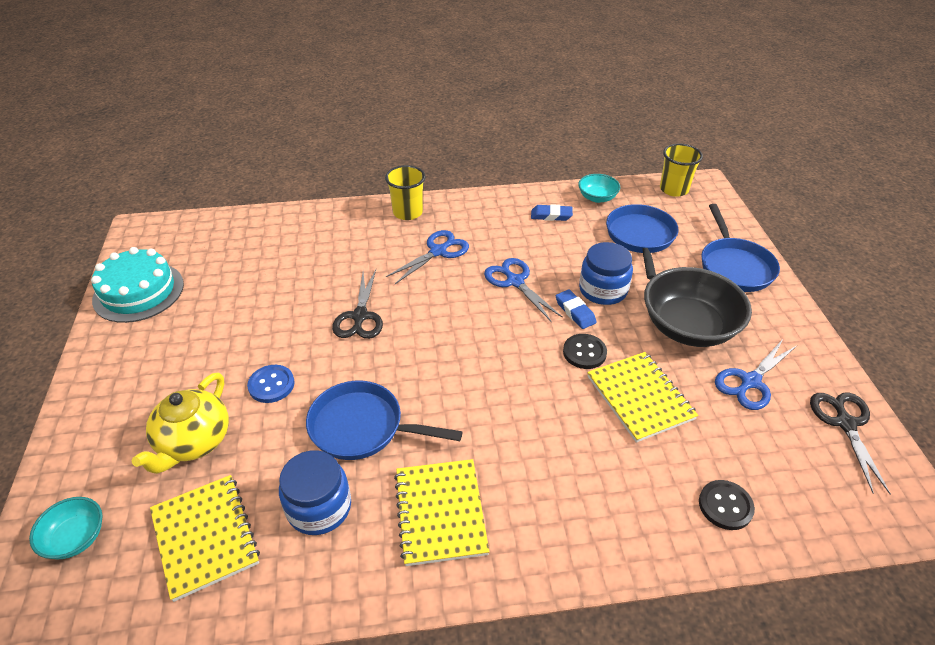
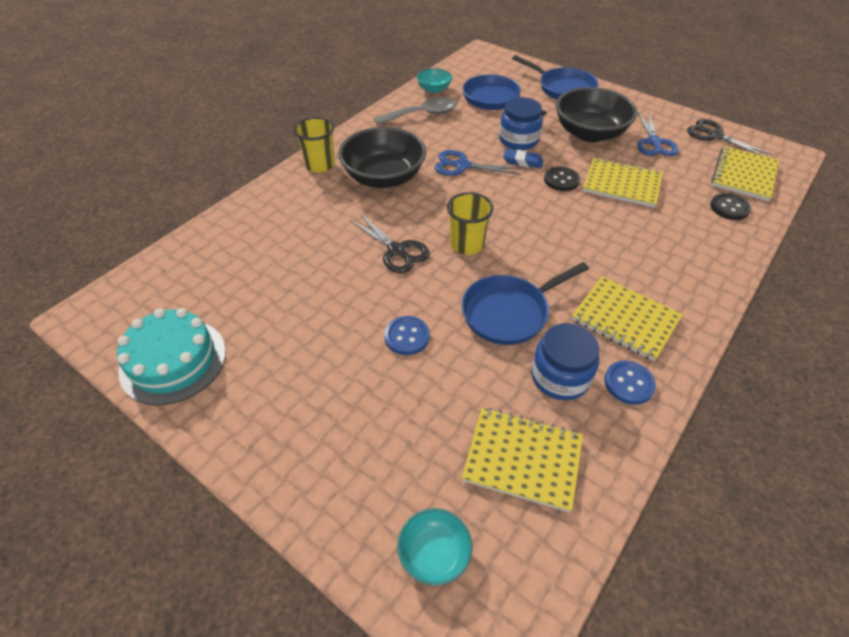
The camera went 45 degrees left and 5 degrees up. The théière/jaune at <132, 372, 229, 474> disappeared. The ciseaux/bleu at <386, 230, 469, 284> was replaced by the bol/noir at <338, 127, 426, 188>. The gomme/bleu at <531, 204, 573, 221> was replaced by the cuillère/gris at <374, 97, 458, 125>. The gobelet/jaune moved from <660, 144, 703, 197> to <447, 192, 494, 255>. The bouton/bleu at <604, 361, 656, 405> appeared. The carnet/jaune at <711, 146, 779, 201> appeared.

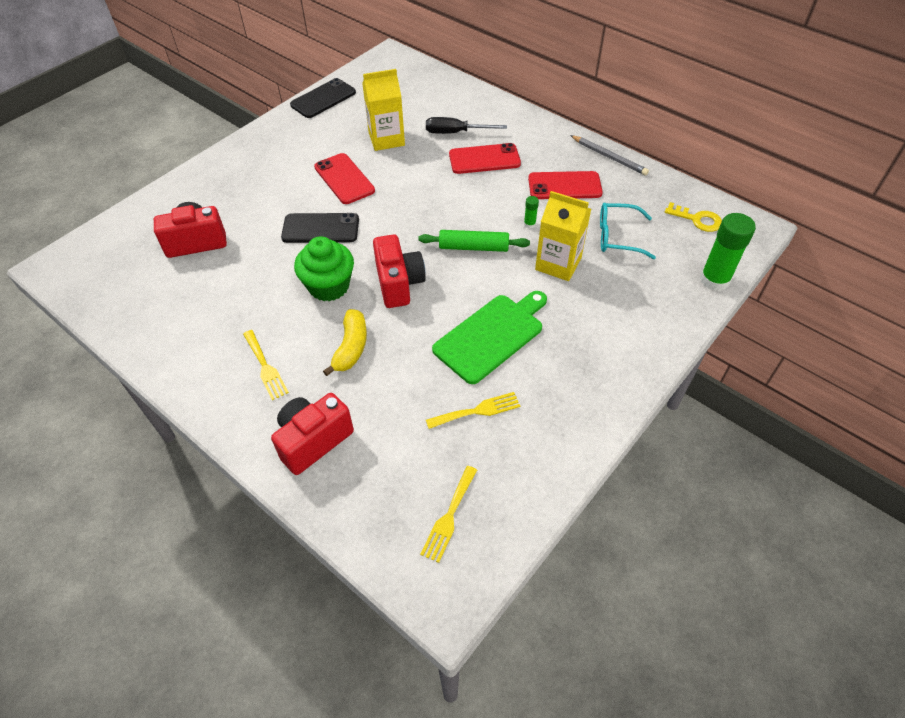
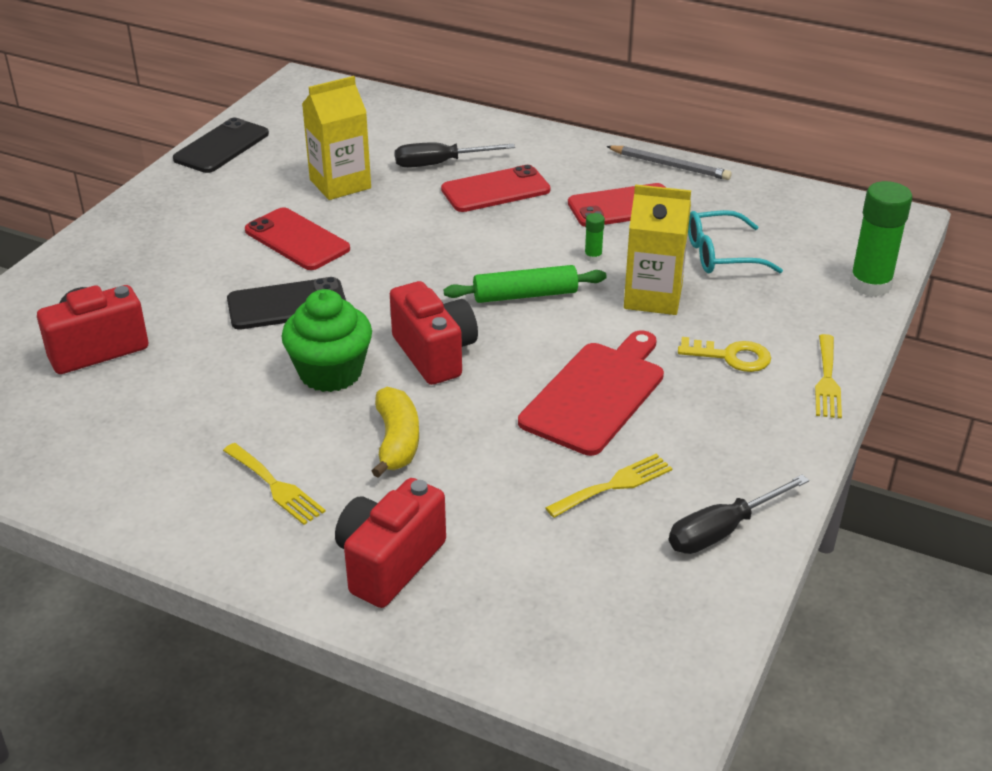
The camera went 15 degrees left and 15 degrees down. The fourchette/jaune moved from <420, 466, 477, 563> to <815, 334, 842, 419>. The planche à découper/vert at <432, 291, 547, 384> became the planche à découper/rouge at <518, 330, 664, 456>. The clé/jaune moved from <665, 202, 722, 232> to <678, 337, 771, 372>. The tournevis/noir at <669, 475, 809, 554> appeared.

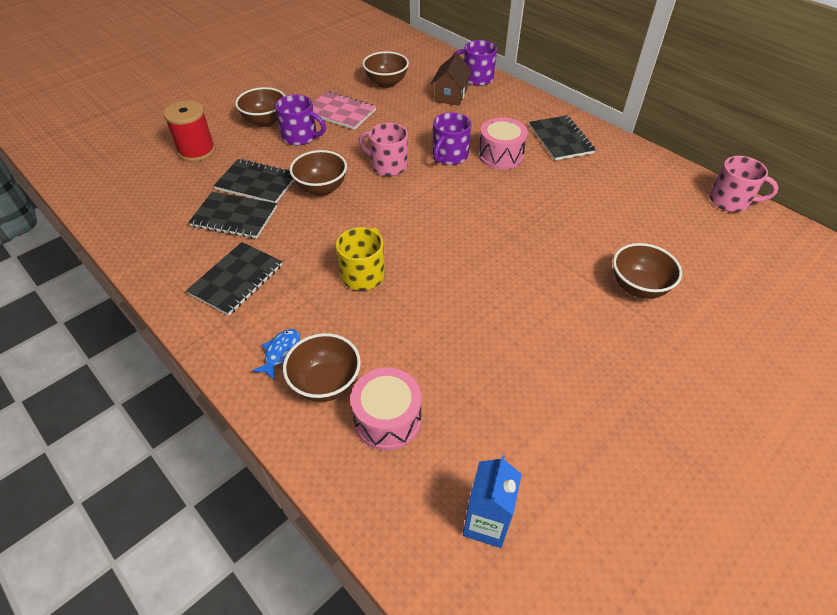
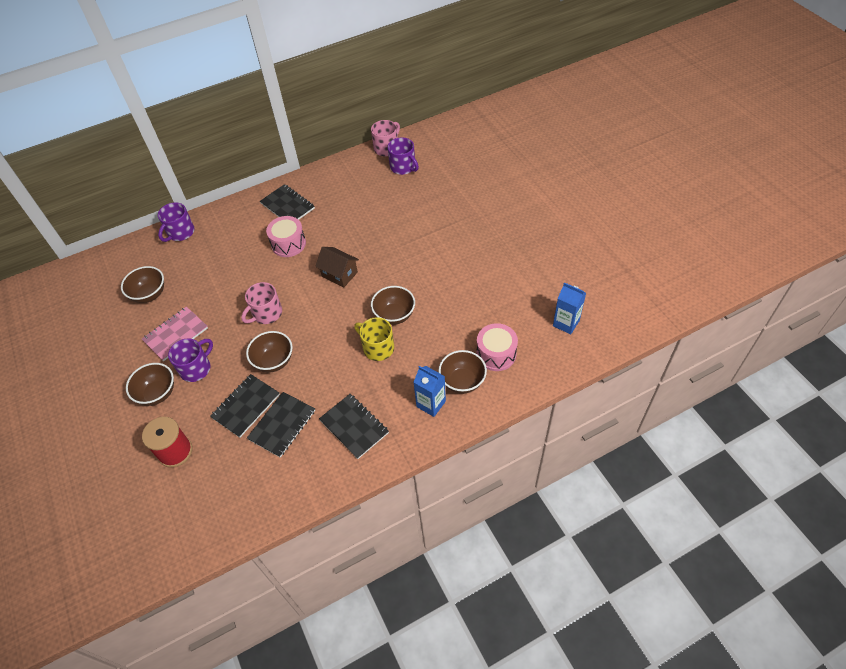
The camera went 70 degrees left and 5 degrees up. The poisson/bleu at <252, 329, 300, 380> was replaced by the brique de lait/bleu at <414, 366, 446, 417>. The maison/marron moved from <431, 53, 472, 106> to <315, 247, 359, 287>. The tasse/violet moved from <433, 112, 471, 165> to <387, 137, 419, 175>. The carnet/noir at <529, 115, 596, 160> turned 45 degrees clockwise. The bol/marron moved from <613, 243, 682, 299> to <371, 286, 415, 325>.

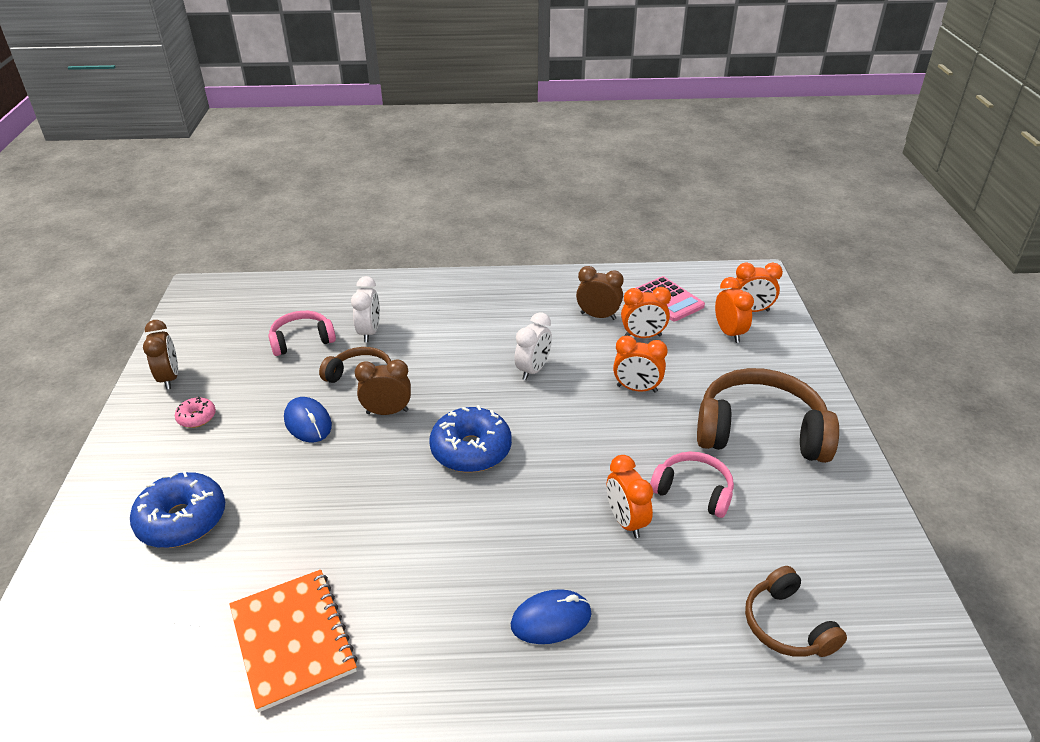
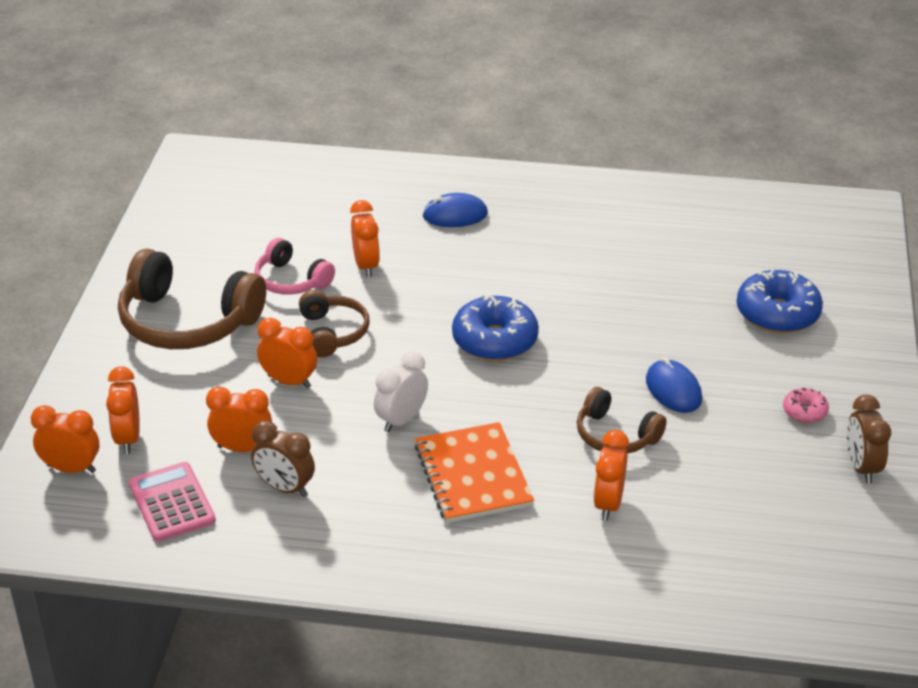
The camera went 170 degrees left and 0 degrees up. The carnet/orange moved from <230, 570, 358, 712> to <415, 422, 534, 523>. The casque audio/rose at <268, 311, 336, 356> disappeared. The réveil/blanc at <351, 276, 380, 342> became the réveil/orange at <593, 430, 629, 521>. The réveil/marron at <355, 359, 411, 415> disappeared. The casque audio/marron moved from <745, 566, 847, 657> to <299, 290, 370, 357>.

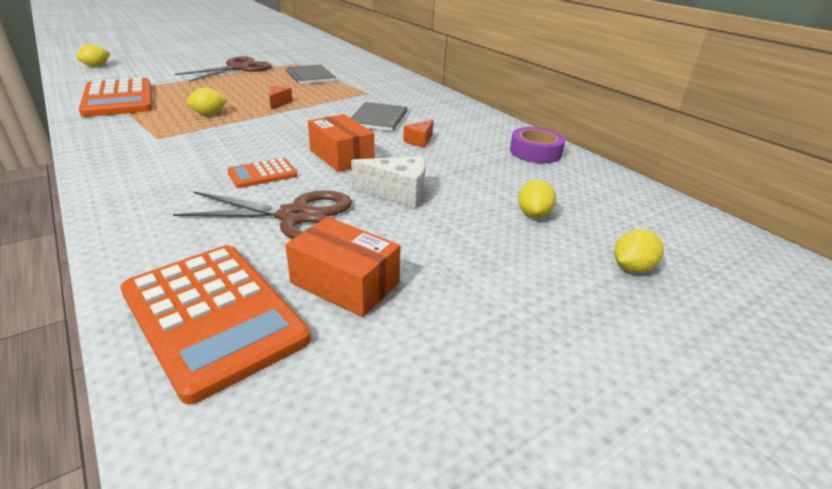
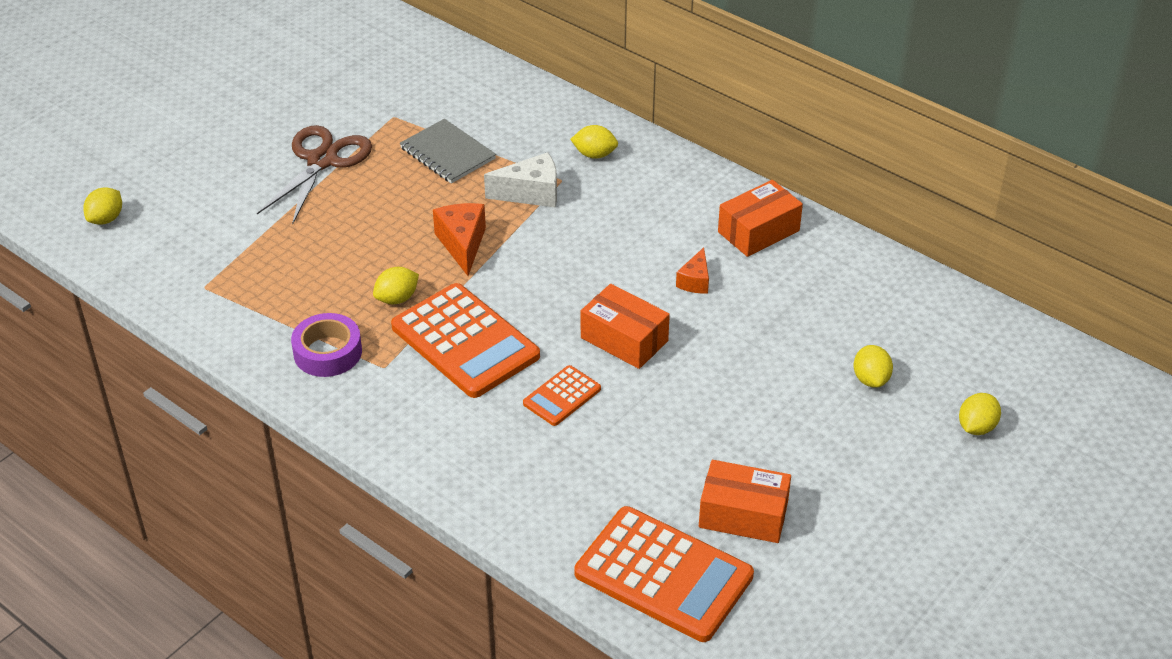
The camera went 15 degrees left and 10 degrees up. The calculatrice/orange moved from <79, 78, 152, 117> to <391, 283, 540, 398>. The ciseaux/marron at <173, 190, 352, 239> disappeared. The fromage/orange at <269, 86, 293, 110> changed to 1.61 times the size. The carnet/gris at <350, 102, 407, 131> disappeared. The fromage/blanc moved from <351, 156, 425, 208> to <484, 152, 557, 208>. The ruban adhésif/violet moved from <510, 127, 565, 163> to <291, 313, 362, 377>. The citron/jaune at <570, 125, 618, 159> appeared. The boîte/orange at <718, 180, 803, 257> appeared.

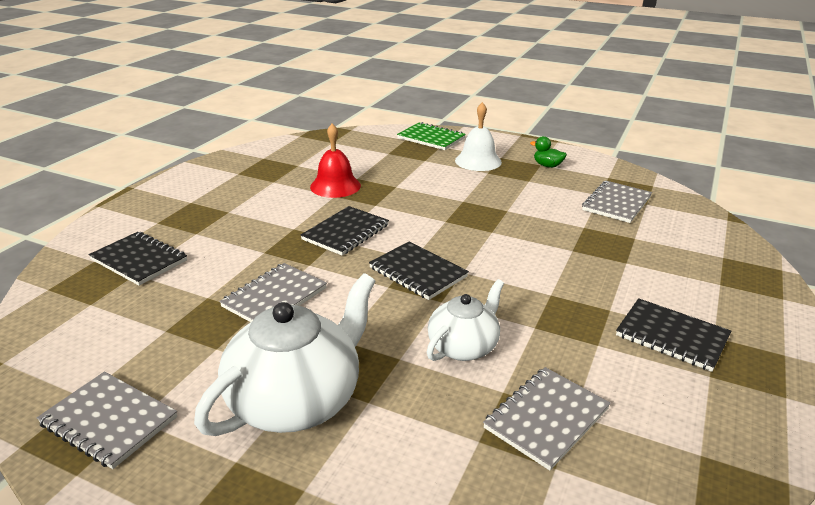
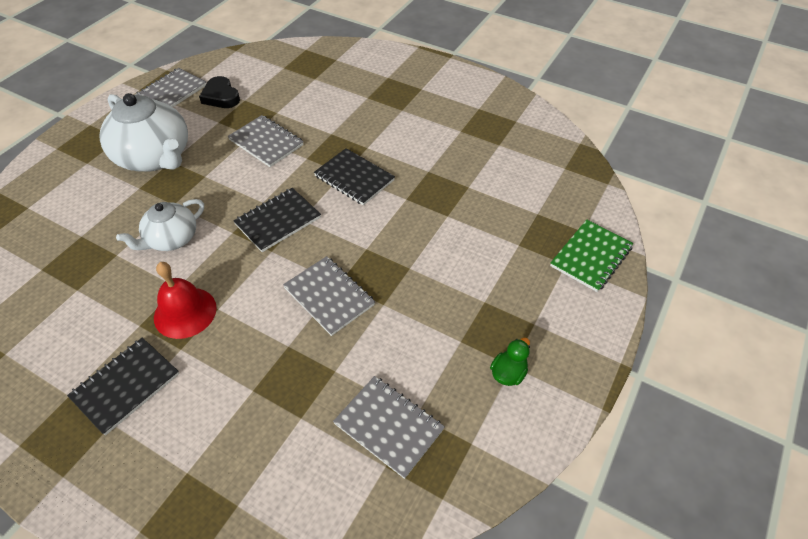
The camera went 95 degrees right and 20 degrees up. The carnet/noir at <89, 232, 187, 286> disappeared. The cloche/rouge moved from <310, 123, 361, 198> to <154, 262, 217, 339>. The théière/blanc at <427, 279, 504, 361> turned 90 degrees clockwise. The cloche/blanc at <455, 102, 502, 171> disappeared. The carnet/gris moved from <483, 367, 611, 471> to <283, 256, 375, 336>. The cœur/noir at <199, 76, 240, 108> appeared.

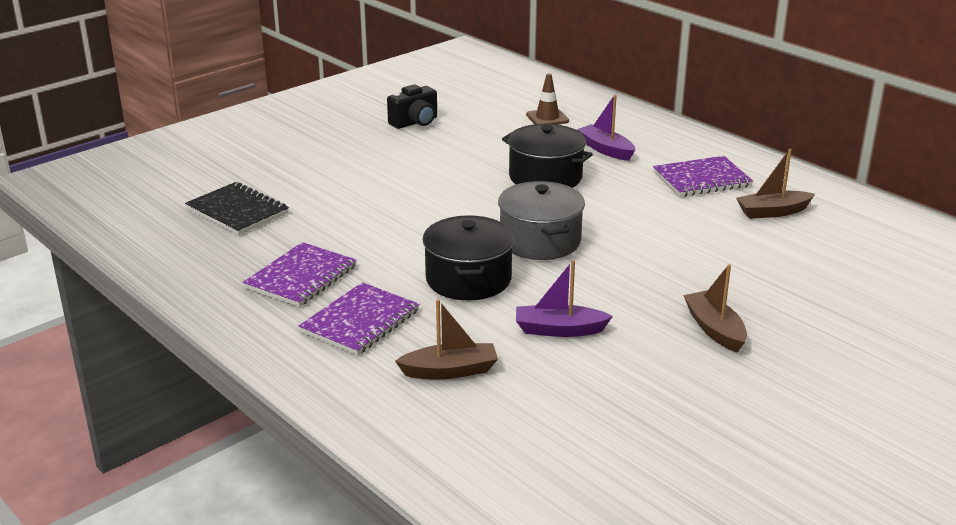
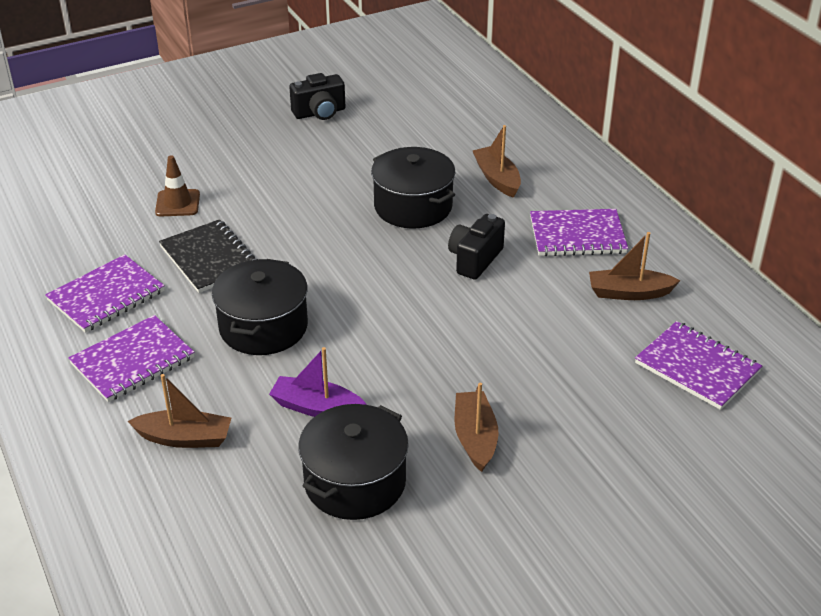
The camera went 15 degrees right and 10 degrees up. The carnet/noir moved from <185, 182, 289, 235> to <159, 219, 257, 293>. The marmite/gris at <498, 181, 585, 260> disappeared. The cône de chantier/marron moved from <526, 73, 569, 125> to <155, 155, 200, 216>. The bateau/violet at <577, 94, 635, 161> became the bateau/marron at <473, 125, 521, 198>. The marmite/noir at <298, 404, 409, 520> appeared. The appareil photo/noir at <448, 214, 505, 280> appeared. The carnet/violet at <635, 321, 762, 410> appeared.

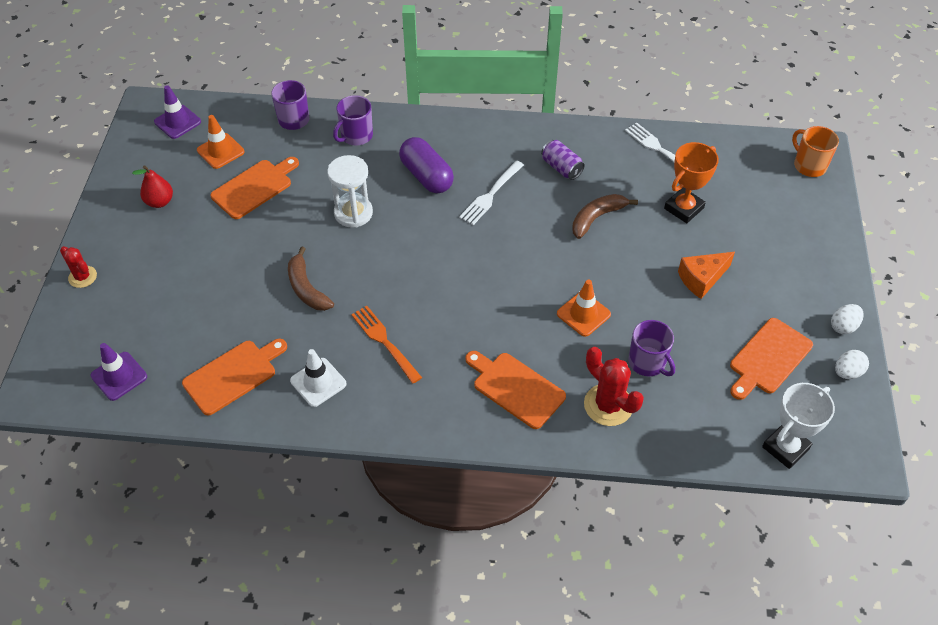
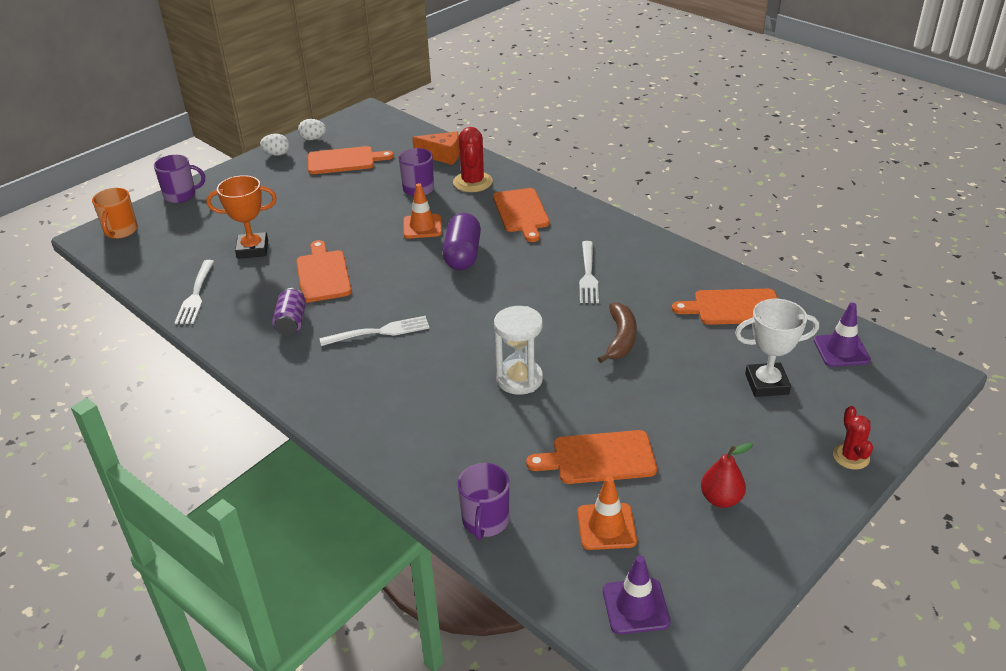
The camera went 140 degrees left and 15 degrees down. The cône de chantier/blanc at <290, 349, 346, 407> disappeared. The tasse/violet moved from <333, 95, 373, 146> to <154, 155, 205, 203>. The fourchette/orange at <351, 306, 422, 384> became the fourchette/blanc at <579, 241, 599, 303>. The gélule/violet moved from <399, 137, 454, 193> to <443, 213, 481, 270>. The banane/marron at <572, 194, 638, 239> was replaced by the planche à découper/orange at <296, 240, 352, 302>. The fromage/orange moved from <678, 252, 735, 299> to <412, 132, 459, 165>. The trophée/blanc moved from <762, 383, 835, 469> to <735, 299, 819, 397>.

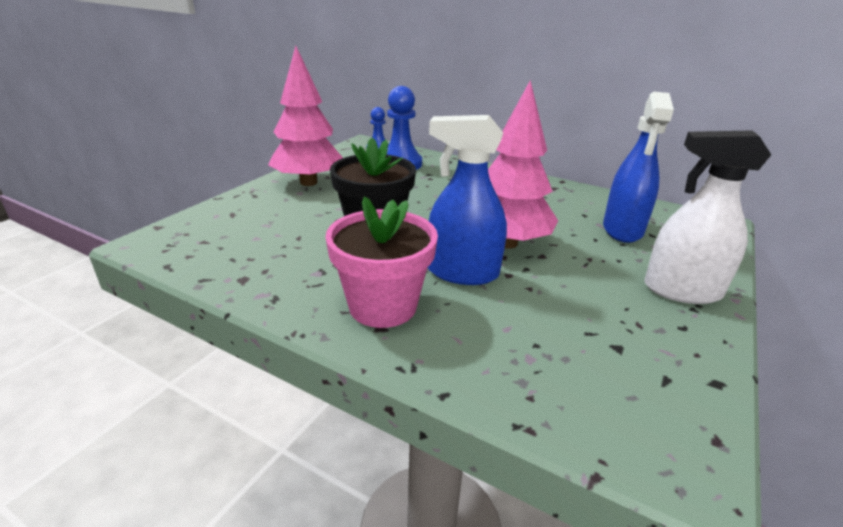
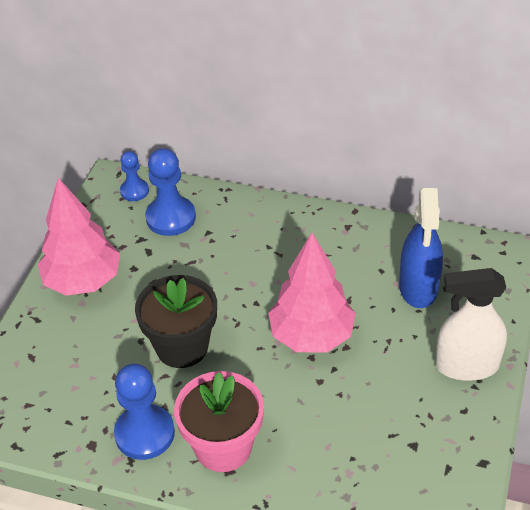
The camera went 10 degrees left and 15 degrees up. The vaporisateur/bleu at <428, 115, 507, 285> disappeared. The pion/bleu at <114, 364, 175, 460> appeared.

